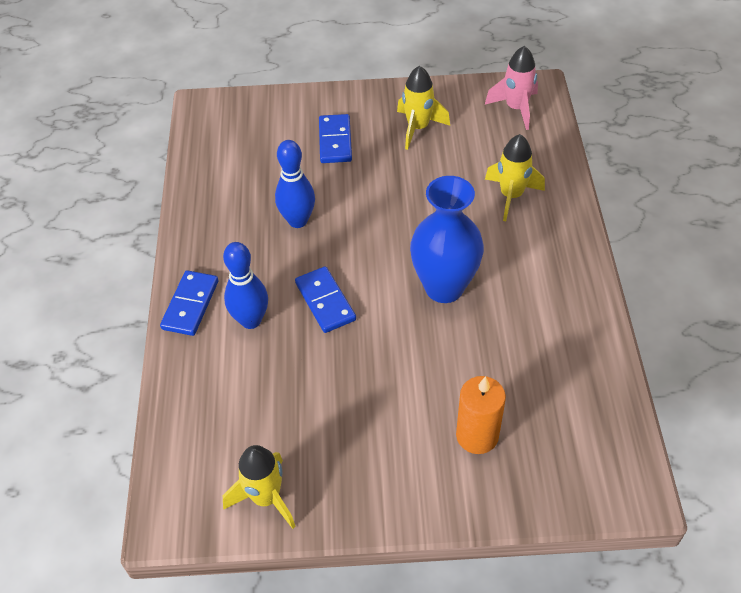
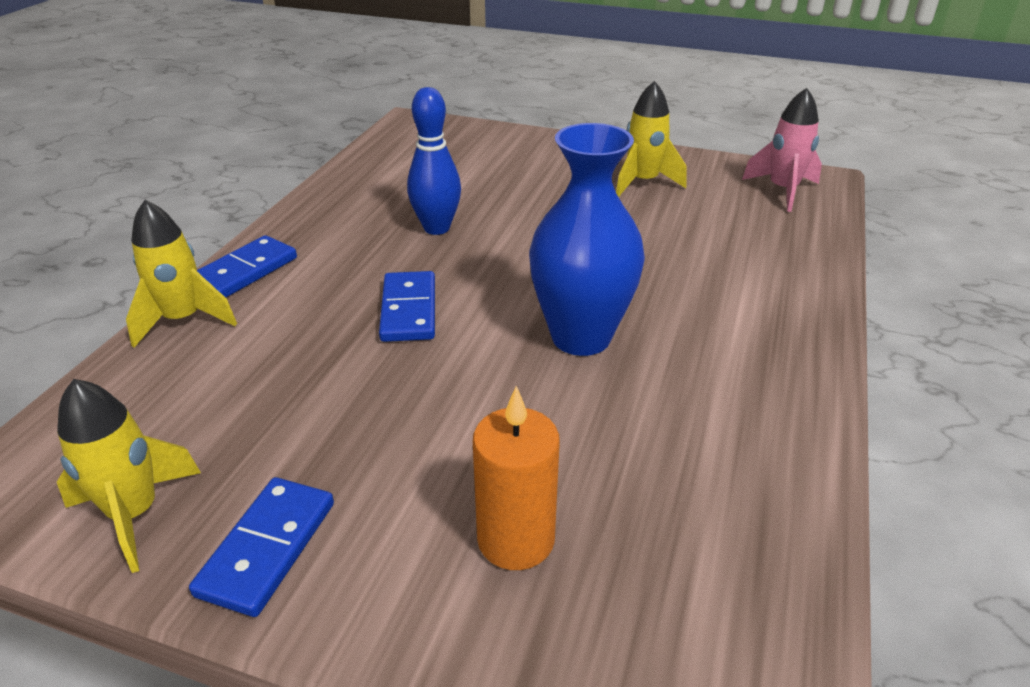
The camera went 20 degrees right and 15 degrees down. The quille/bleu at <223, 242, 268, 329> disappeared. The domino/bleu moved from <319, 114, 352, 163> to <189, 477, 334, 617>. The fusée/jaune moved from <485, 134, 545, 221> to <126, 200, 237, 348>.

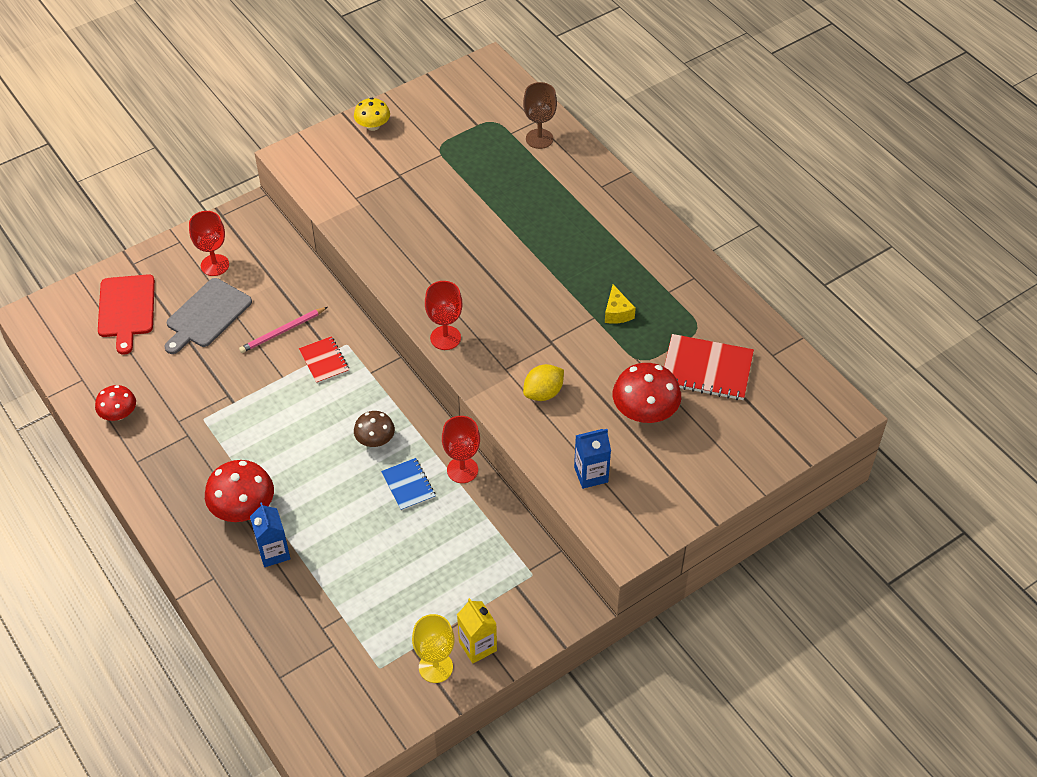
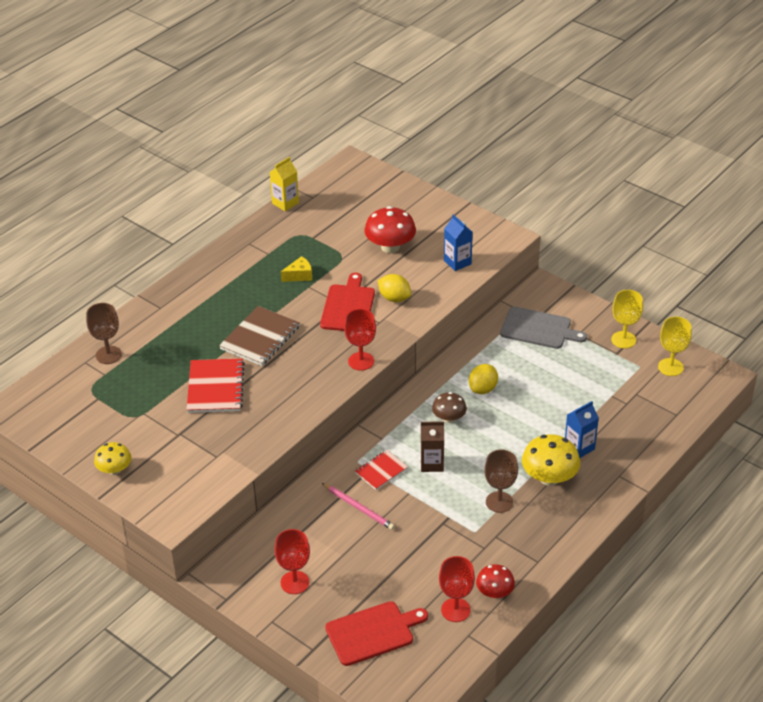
The camera went 105 degrees left and 10 degrees down. The planche à découper/gris moved from <164, 278, 252, 354> to <500, 307, 587, 349>. The champignon/rouge at <205, 460, 274, 522> became the champignon/jaune at <522, 434, 580, 486>. The carnet/bleu at <381, 458, 436, 511> was replaced by the citron/jaune at <469, 364, 498, 394>. The verre à pied/rouge moved from <442, 416, 480, 483> to <439, 556, 475, 622>. The brique de lait/jaune moved from <457, 598, 497, 664> to <270, 157, 299, 211>. The carnet/rouge moved from <664, 334, 754, 400> to <186, 358, 245, 413>. The carnet/marron at <219, 306, 300, 366> appeared. The planche à découper/rouge at <320, 273, 375, 331> appeared. The brique de lait/marron at <421, 421, 444, 472> appeared. The verre à pied/marron at <484, 449, 518, 513> appeared. The verre à pied/jaune at <658, 317, 692, 376> appeared.

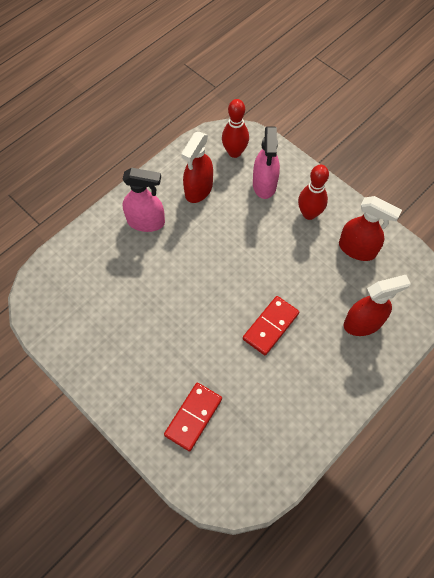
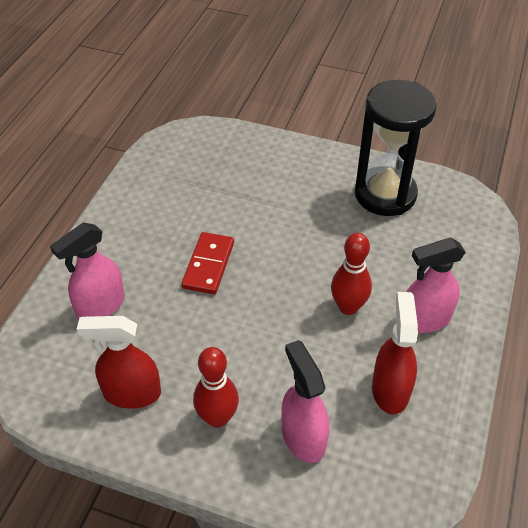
The camera went 155 degrees right and 15 degrees down. The domino/rouge at <164, 383, 222, 451> disappeared. The quille/rouge moved from <222, 99, 249, 158> to <331, 233, 372, 315>. The vaporisateur/rouge at <344, 275, 411, 336> became the vaporisateur/rose at <50, 222, 125, 319>. The sablier/noir at <355, 80, 437, 216> appeared.

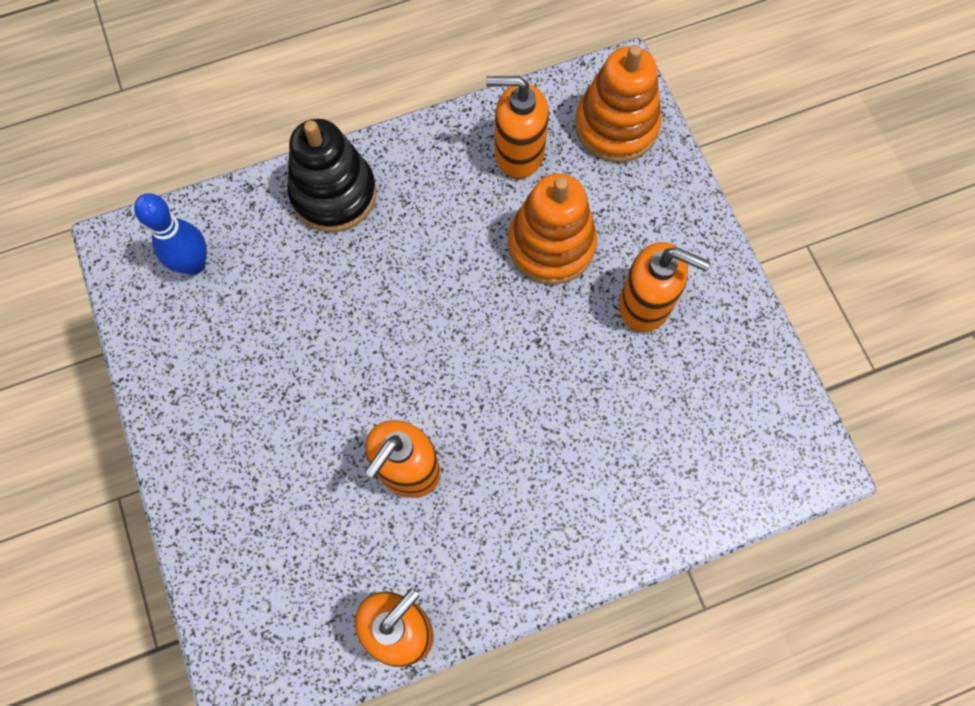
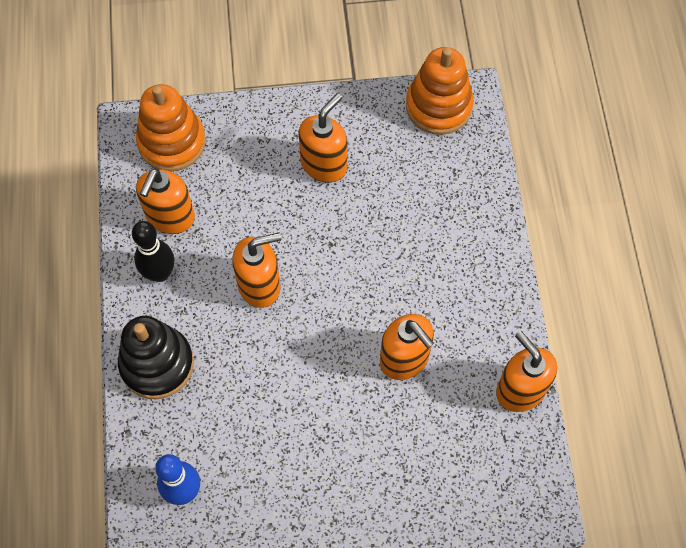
The camera went 75 degrees left and 5 degrees down. The jouet à empiler/orange moved from <508, 173, 597, 285> to <406, 47, 474, 135>. The quille/noir at <132, 221, 174, 282> appeared. The distributeur de savon/orange at <232, 233, 281, 308> appeared.

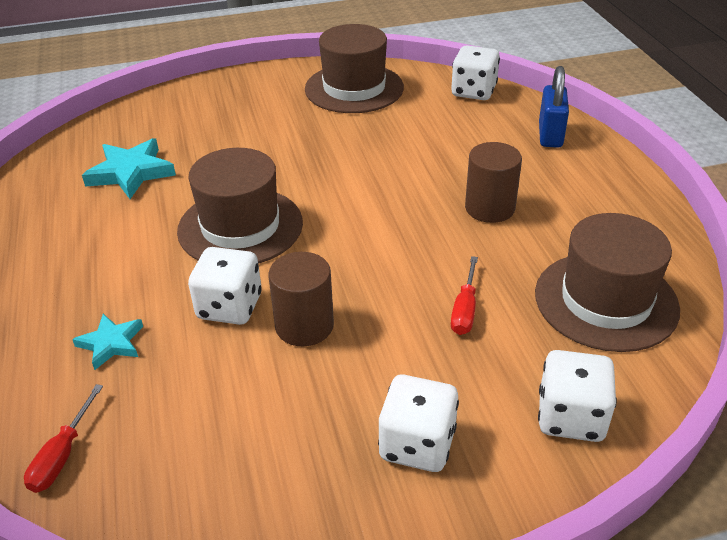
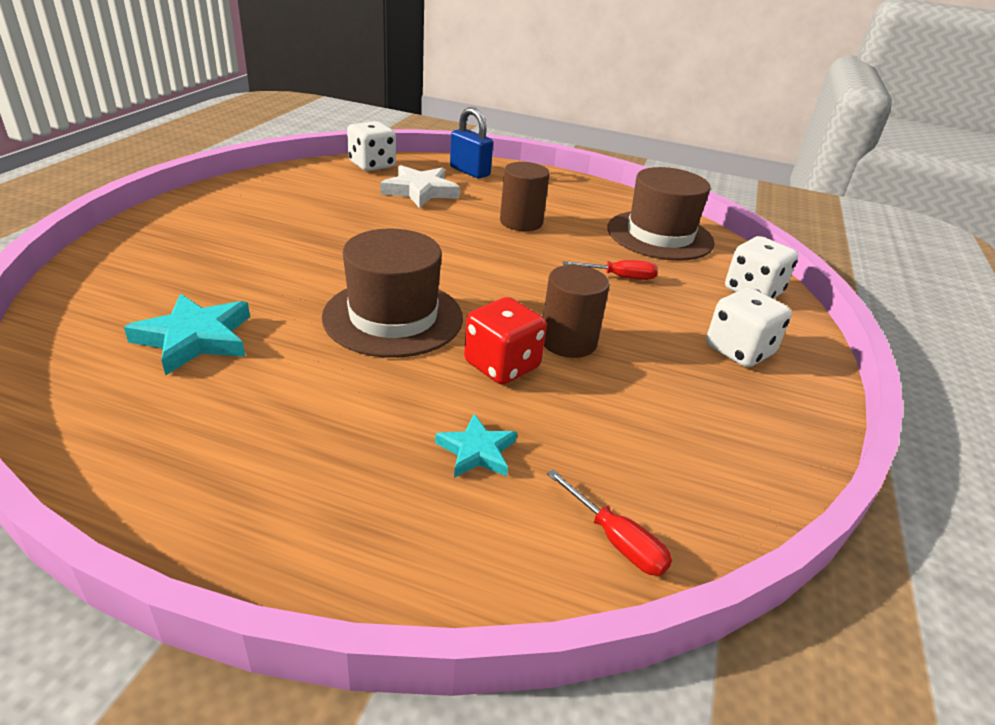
The camera went 60 degrees left and 5 degrees down. The dé/blanc at <188, 247, 262, 325> became the dé/rouge at <464, 297, 547, 385>. The chapeau/marron at <305, 24, 404, 113> disappeared. The tournevis/rouge at <451, 256, 478, 335> turned 45 degrees counterclockwise. The étoile/blanc at <380, 165, 460, 208> appeared.

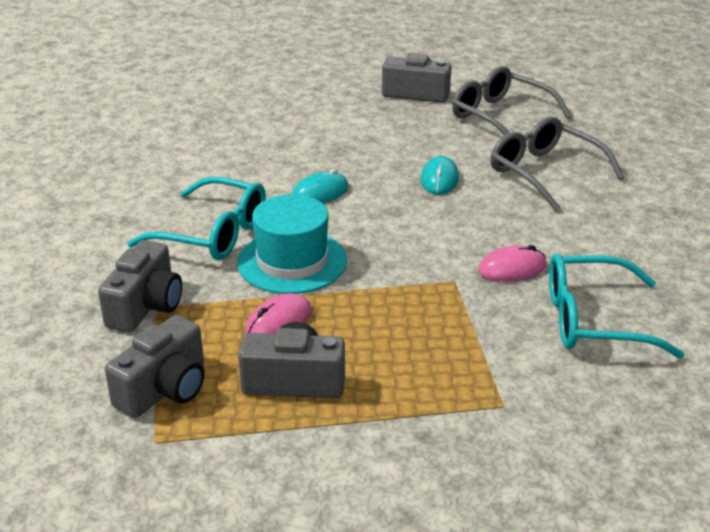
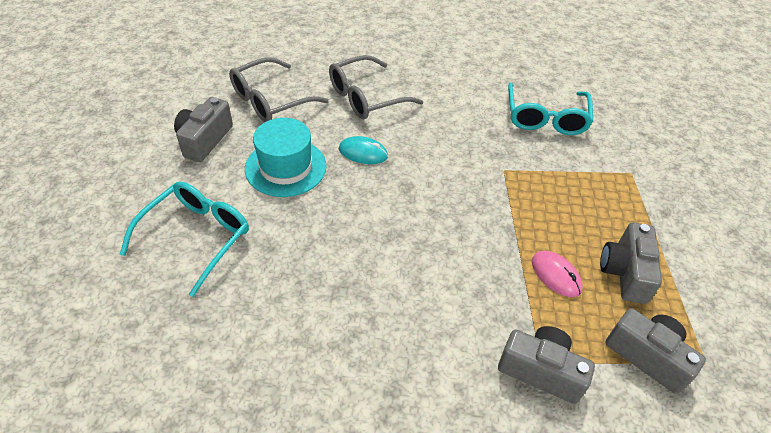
The camera went 85 degrees left and 15 degrees up. The lunettes/turquoise moved from <127, 177, 266, 260> to <119, 181, 249, 297>. The chapeau/turquoise moved from <237, 194, 347, 294> to <245, 118, 327, 197>. The souris/turquoise at <292, 169, 349, 203> disappeared. The souris/rose at <478, 245, 547, 282> disappeared.

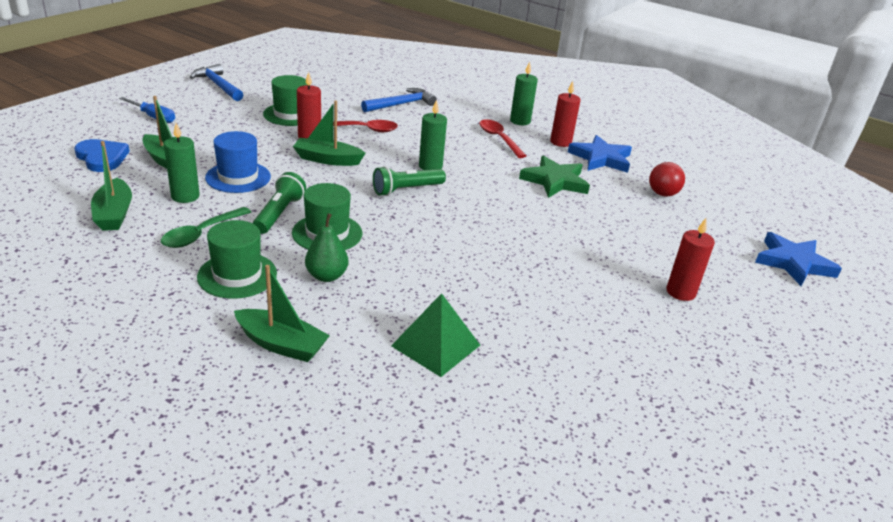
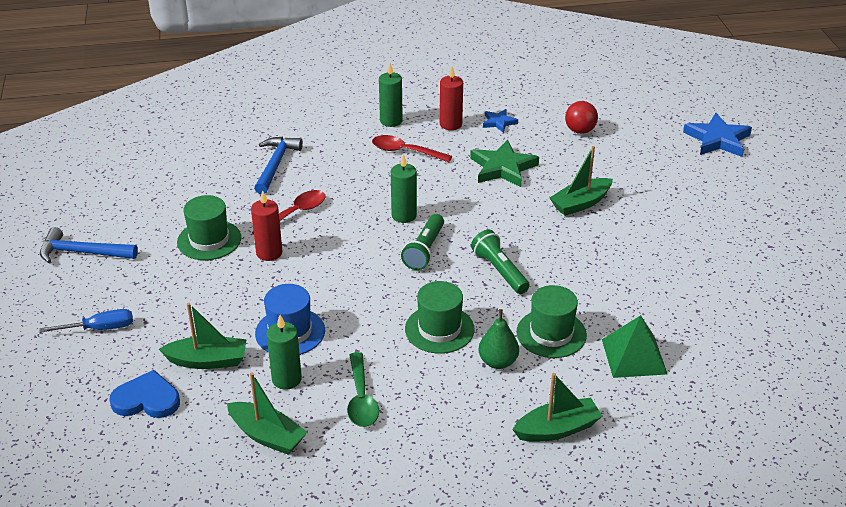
The camera went 40 degrees left and 5 degrees up. The chapeau/vert moved from <197, 220, 277, 299> to <516, 285, 587, 358>. The lampe de poche/vert moved from <253, 172, 306, 234> to <471, 230, 530, 294>. The bateau/vert moved from <293, 101, 365, 166> to <550, 146, 613, 216>. The étoile/bleu at <568, 135, 632, 173> changed to 0.55 times the size. The bougie/rouge at <666, 218, 715, 301> disappeared.

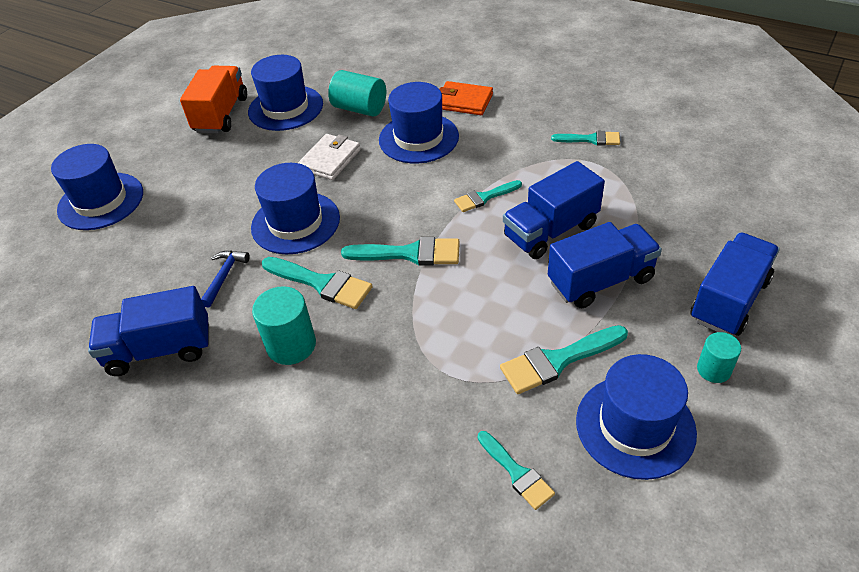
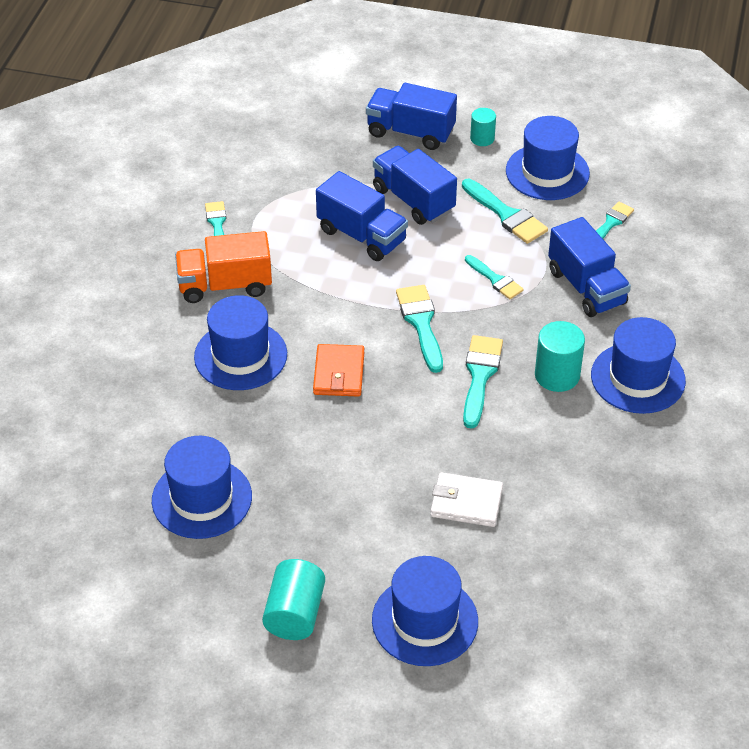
The camera went 110 degrees left and 0 degrees up. The camion/bleu moved from <88, 286, 209, 376> to <548, 217, 631, 317>. The camion/orange moved from <180, 66, 247, 133> to <175, 231, 272, 303>. The marteau/bleu at <201, 251, 250, 308> disappeared. The chapeau/bleu moved from <251, 163, 340, 255> to <591, 317, 686, 414>. The portefeuille/blanc moved from <298, 134, 361, 180> to <431, 472, 503, 527>. The cylindre/turquoise moved from <328, 70, 386, 117> to <262, 559, 325, 640>. The portefeuille/orange moved from <439, 81, 493, 115> to <313, 344, 364, 397>. The pinceau/turquoise moved from <454, 180, 522, 212> to <465, 255, 524, 299>.

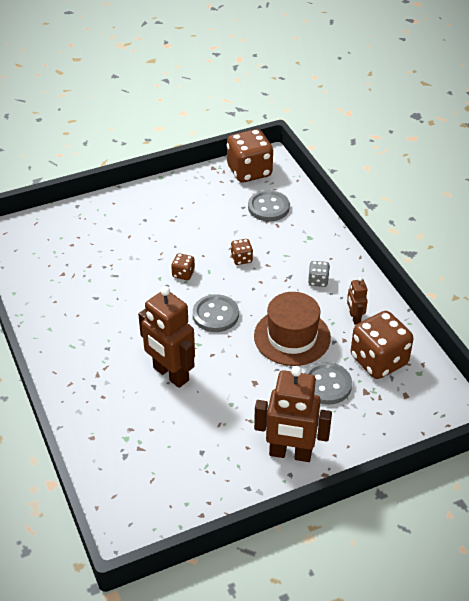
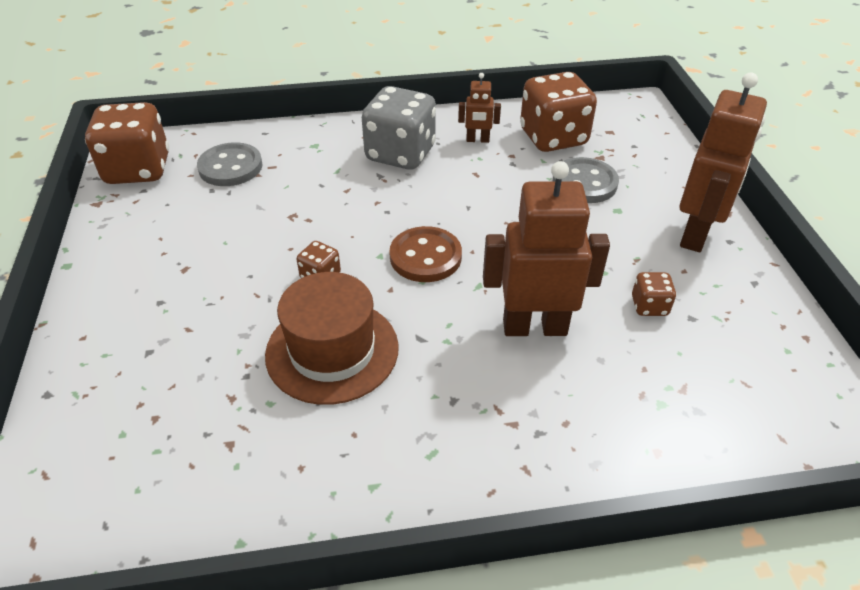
The camera went 75 degrees left and 0 degrees up. The robot/marron at <138, 286, 195, 388> turned 150 degrees counterclockwise. The bouton/gris at <193, 294, 239, 332> became the bouton/marron at <389, 226, 462, 282>. The dé/marron moved from <231, 239, 253, 265> to <632, 272, 676, 316>. The chapeau/marron moved from <254, 292, 331, 366> to <265, 272, 399, 405>. The dé/gris at <308, 261, 330, 287> changed to 2.18 times the size.

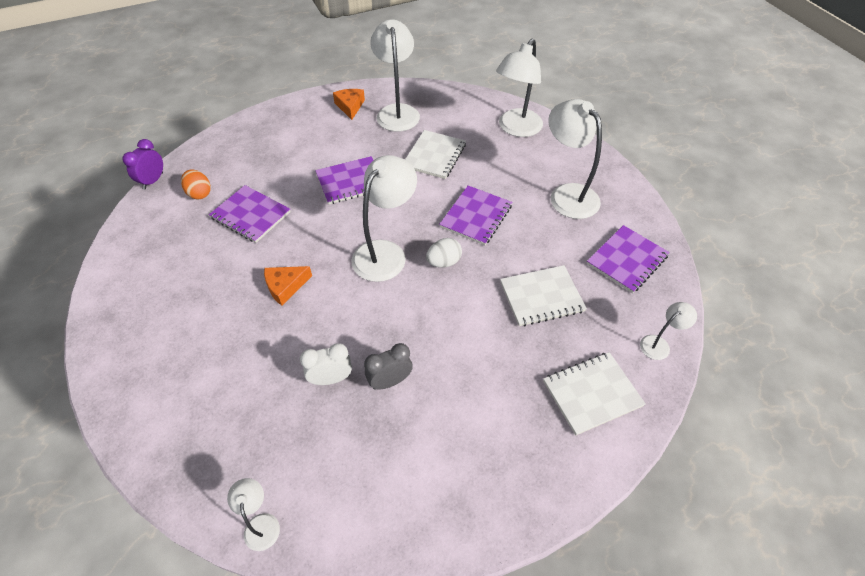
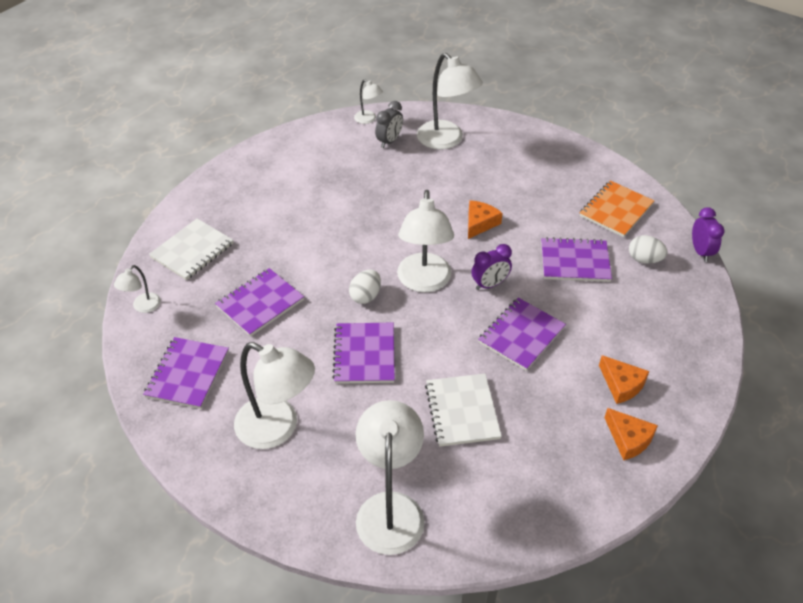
The camera went 150 degrees right and 5 degrees down. The œuf/orange at <181, 169, 211, 200> became the œuf/blanc at <629, 235, 667, 264>. The réveil/blanc at <300, 343, 352, 385> disappeared. The réveil/gris moved from <364, 343, 413, 390> to <375, 101, 403, 148>. The lampe/blanc moved from <370, 19, 420, 132> to <417, 53, 483, 149>. The carnet/blanc at <500, 265, 587, 326> became the carnet/violet at <215, 268, 304, 337>. The réveil/violet at <471, 244, 512, 290> appeared. The carnet/orange at <580, 180, 654, 237> appeared. The fromage/orange at <599, 355, 649, 404> appeared.

